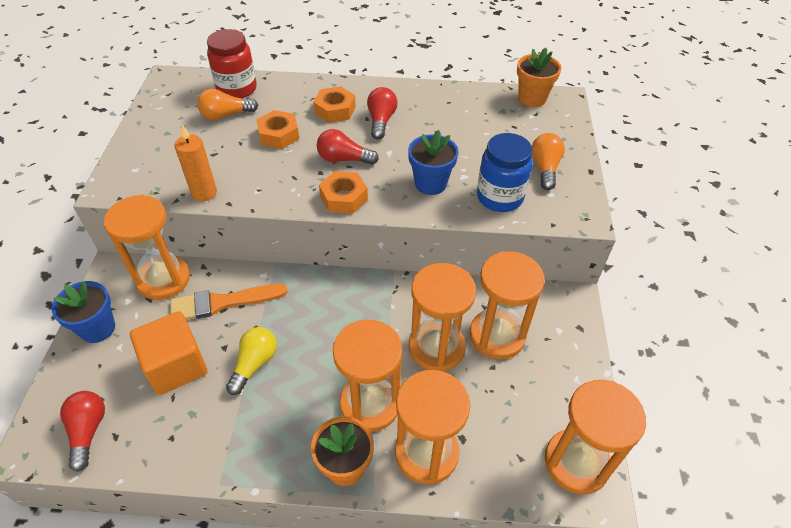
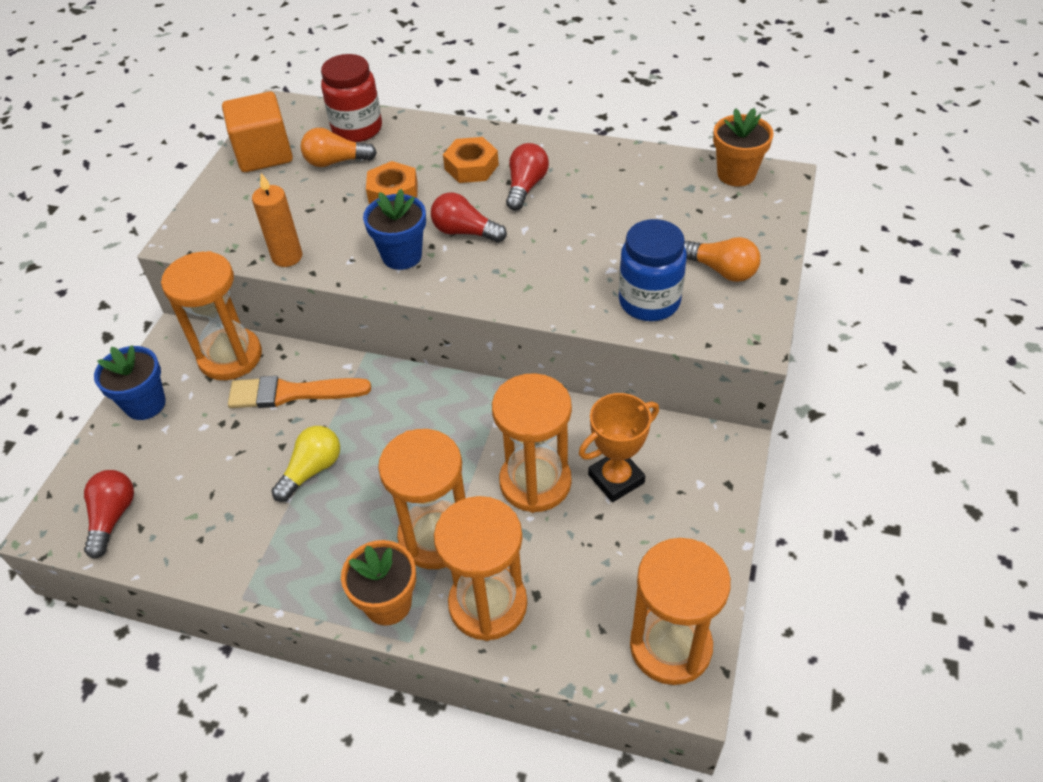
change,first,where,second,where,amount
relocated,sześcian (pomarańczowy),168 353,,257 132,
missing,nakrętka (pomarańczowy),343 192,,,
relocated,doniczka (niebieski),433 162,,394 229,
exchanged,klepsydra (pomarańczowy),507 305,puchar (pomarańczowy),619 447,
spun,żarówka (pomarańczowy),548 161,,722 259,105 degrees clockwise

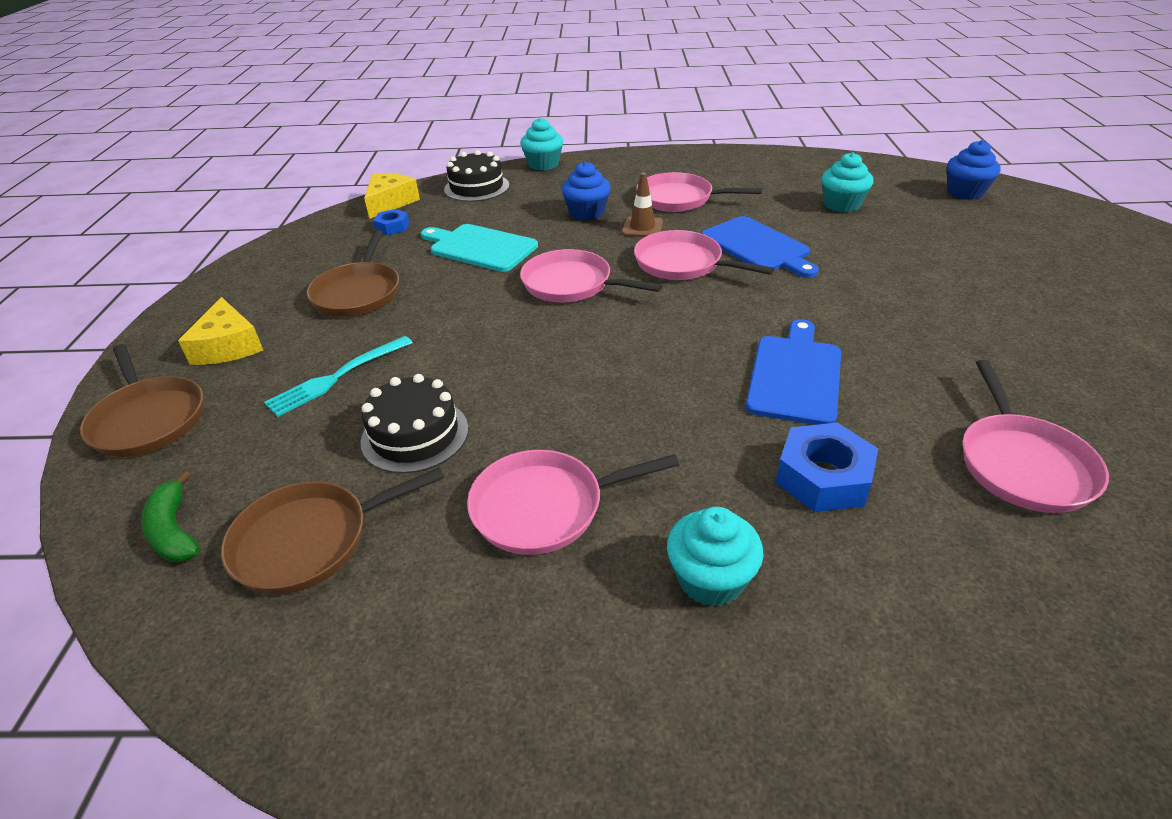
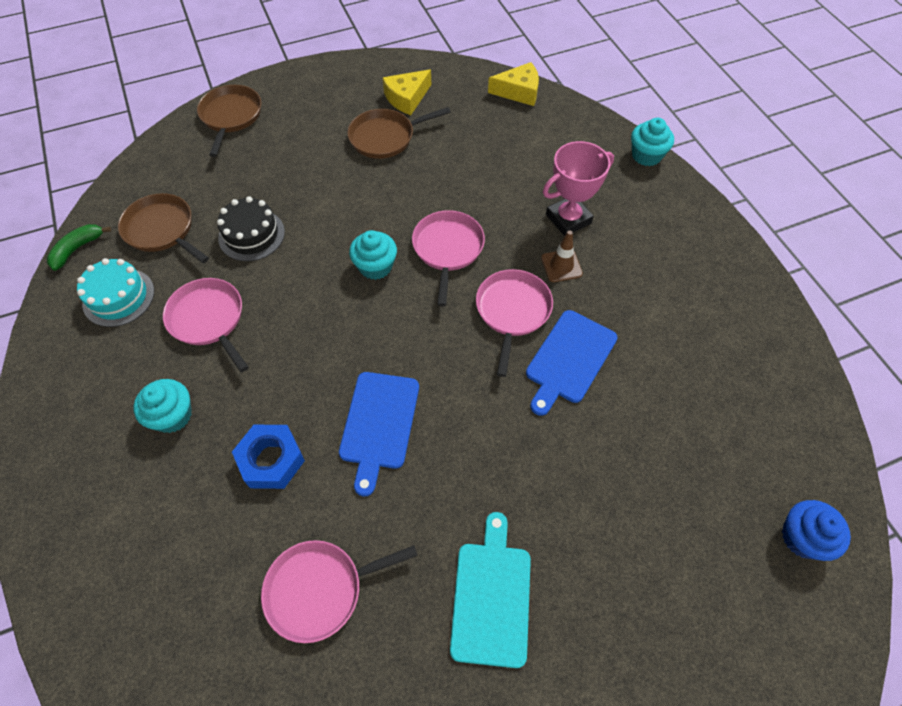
change,first,where,second,where,amount
spun,patelnia (brązowy),141 400,,229 121,150 degrees clockwise
relocated,banan (zielony),170 516,,79 247,
relocated,ser (żółty),220 331,,406 92,
missing,widelec (turkusowy),338 376,,,
missing,nakrętka (niebieski),391 222,,,
relocated,deska do krojenia (turkusowy),479 248,,490 590,
missing,tort (czarny),476 176,,,
exchanged,muffinka (niebieski),586 191,puchar (różowy),578 188,
missing,patelnia (różowy),699 192,,,
spun,deska do krojenia (niebieski),793 372,,379 434,105 degrees clockwise
relocated,muffinka (turkusowy),847 182,,373 255,
appeared,,,tort (turkusowy),115 292,

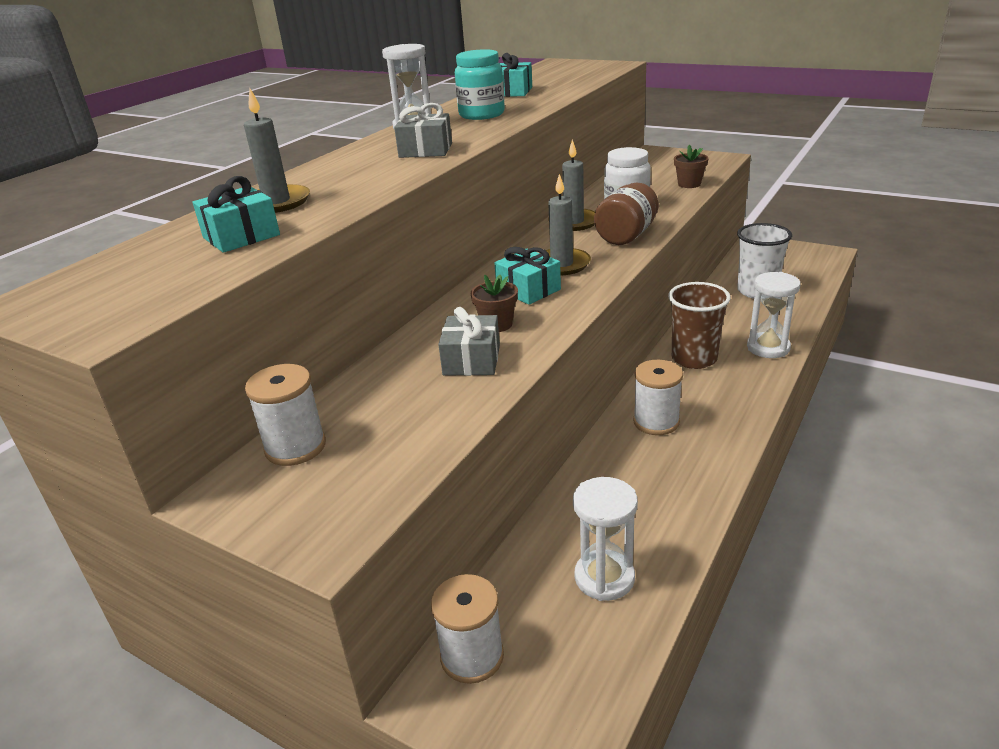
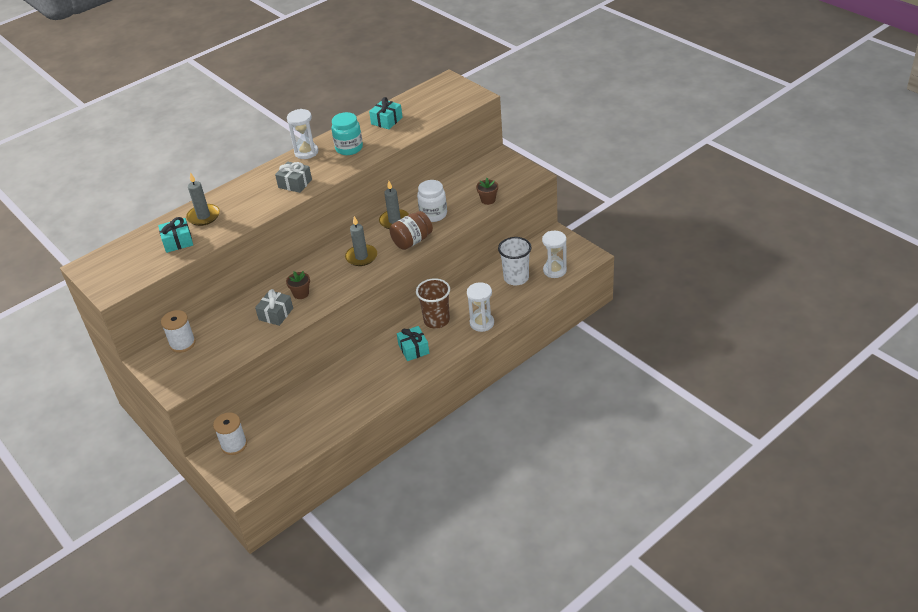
change,first,where,second,where,amount
relocated,prezent (turkusowy),527 276,,413 343,
relocated,klepsydra (biały),605 539,,554 254,
missing,szpulka (biały),658 397,,,

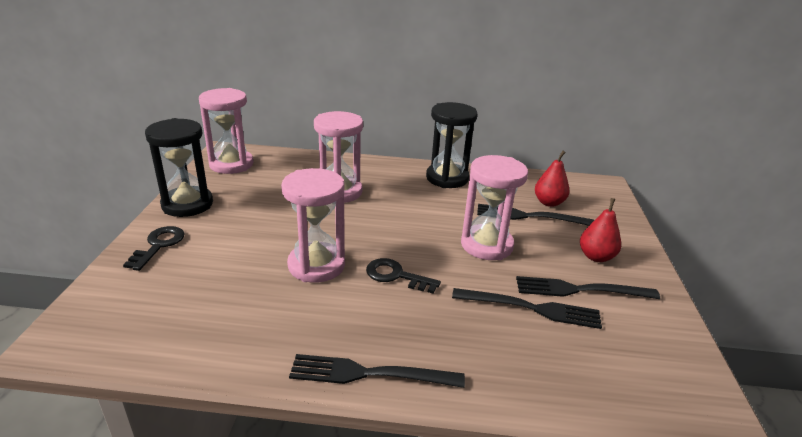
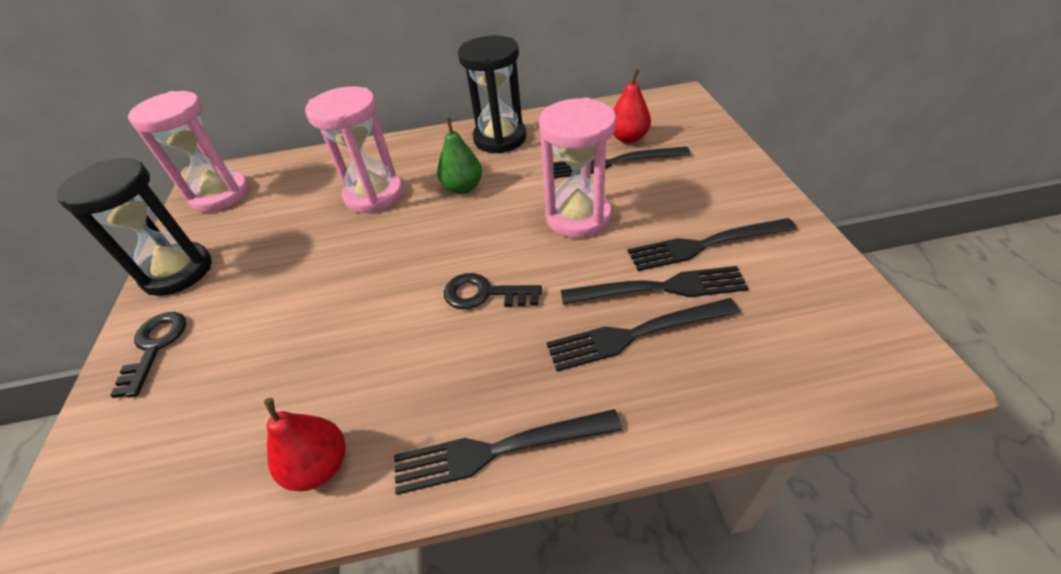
change,first,where,second,where,amount
missing,klepsydra (różowy),313 225,,,
relocated,gruszka (czerwony),600 230,,304 444,
appeared,,,gruszka (zielony),459 156,
appeared,,,widelec (czarny),643 334,

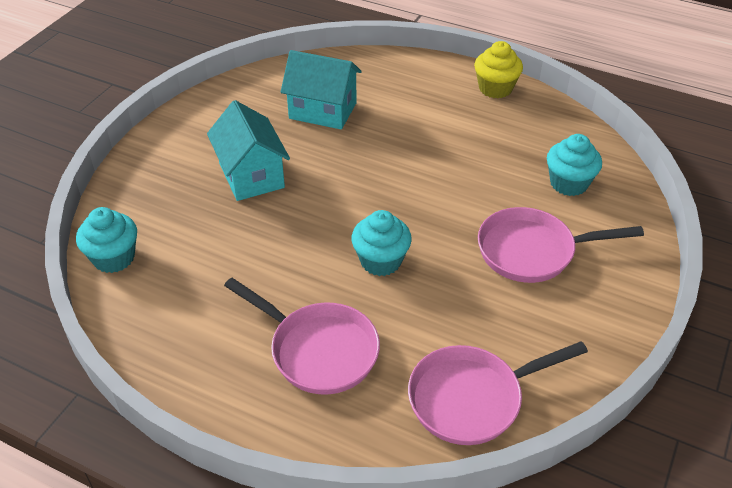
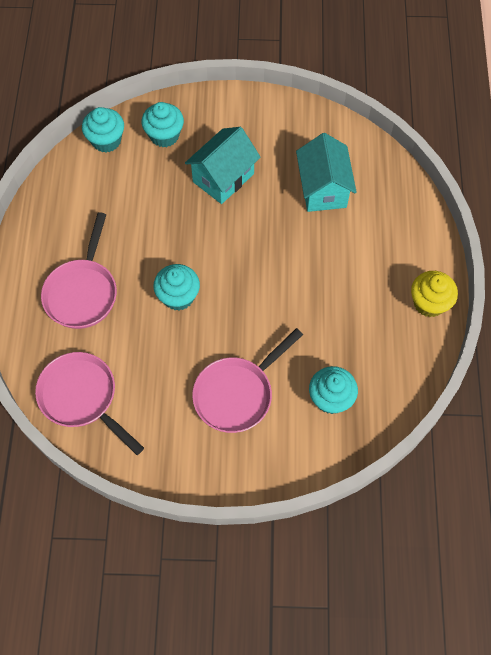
change,first,where,second,where,amount
spun,patelnia (różowy),561 245,,247 380,105 degrees counterclockwise
appeared,,,muffinka (turkusowy),162 124,

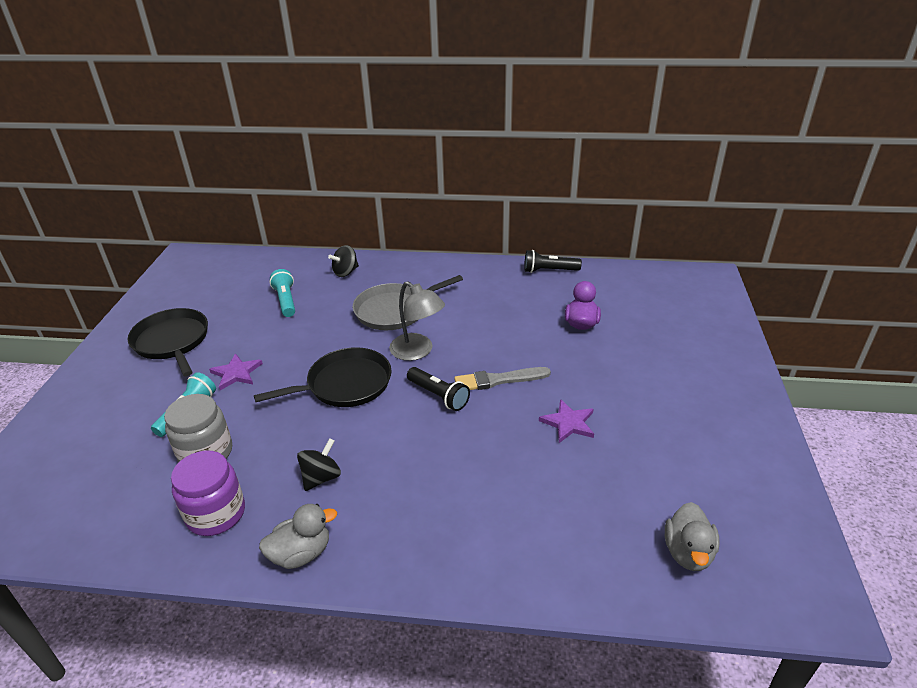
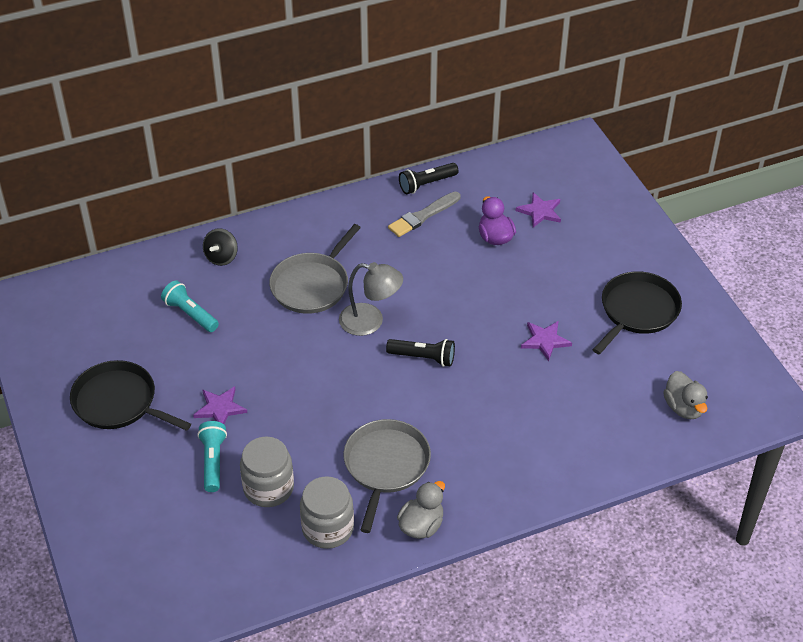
change,first,where,second,where,amount
colour,słoik (fioletowy),208 493,słoik (szary),327 512,
relocated,patelnia (czarny),323 377,,637 312,
exchanged,bączek (czarny),319 464,patelnia (szary),387 476,
relocated,pędzel (szary),502 378,,424 214,
appeared,,,gwiazda (fioletowy),538 210,

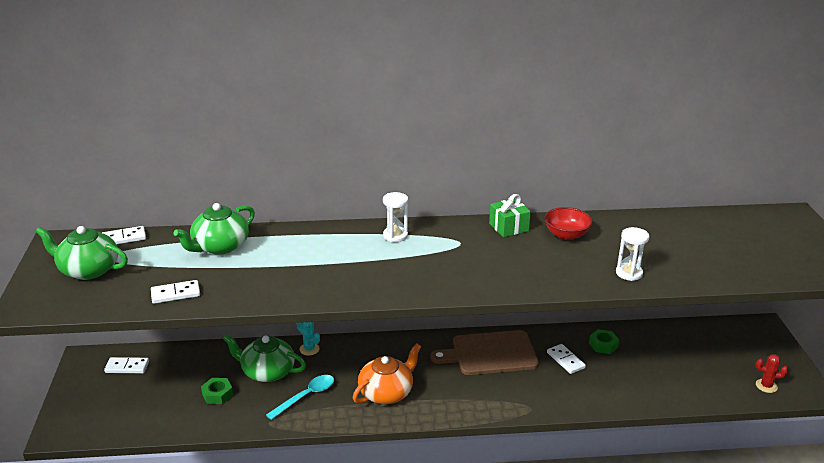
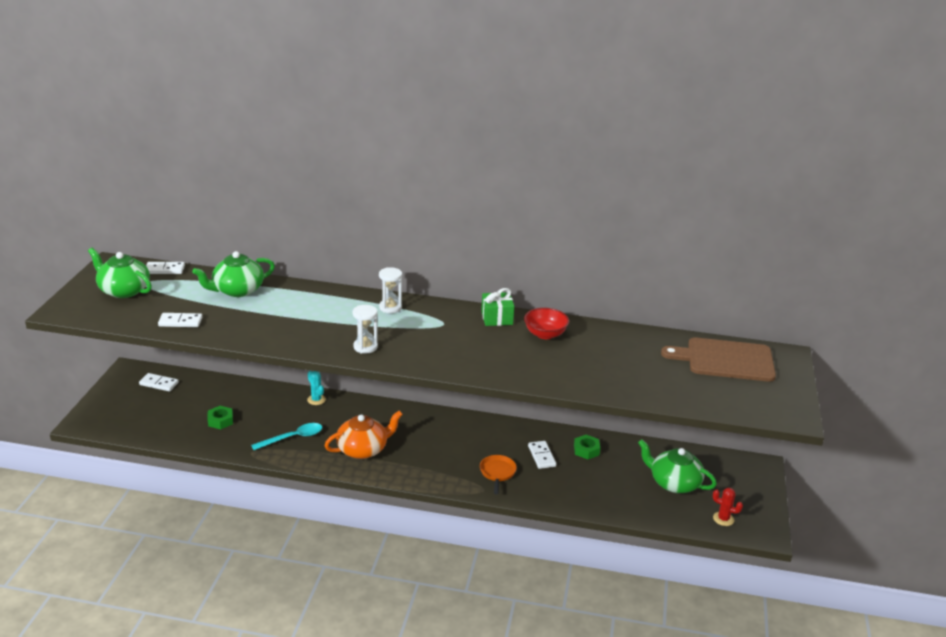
change,first,where,second,where,amount
relocated,imbryk (zielony),264 358,,677 466,
relocated,deska do krojenia (brązowy),485 352,,718 359,
relocated,klepsydra (biały),632 254,,365 329,
appeared,,,patelnia (pomarańczowy),498 474,

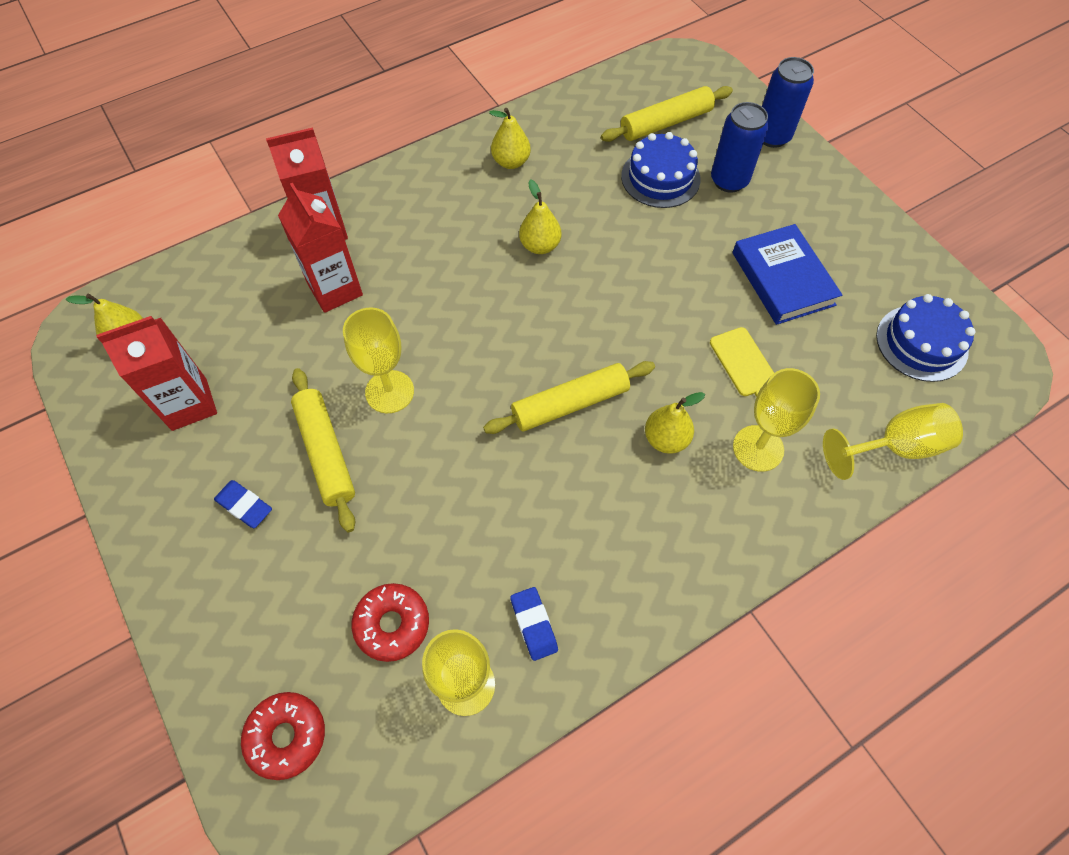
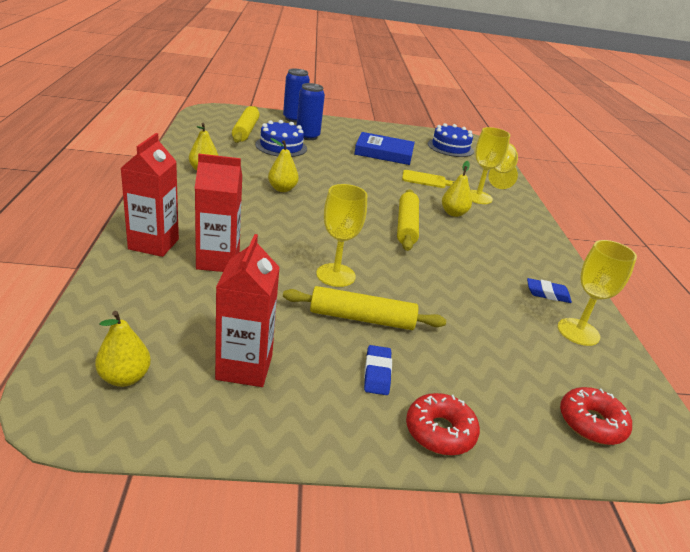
change,first,where,second,where,amount
spun,gumka do mazania (niebieski),243 504,,378 370,60 degrees counterclockwise
relocated,donut (czerwony),390 622,,443 424,

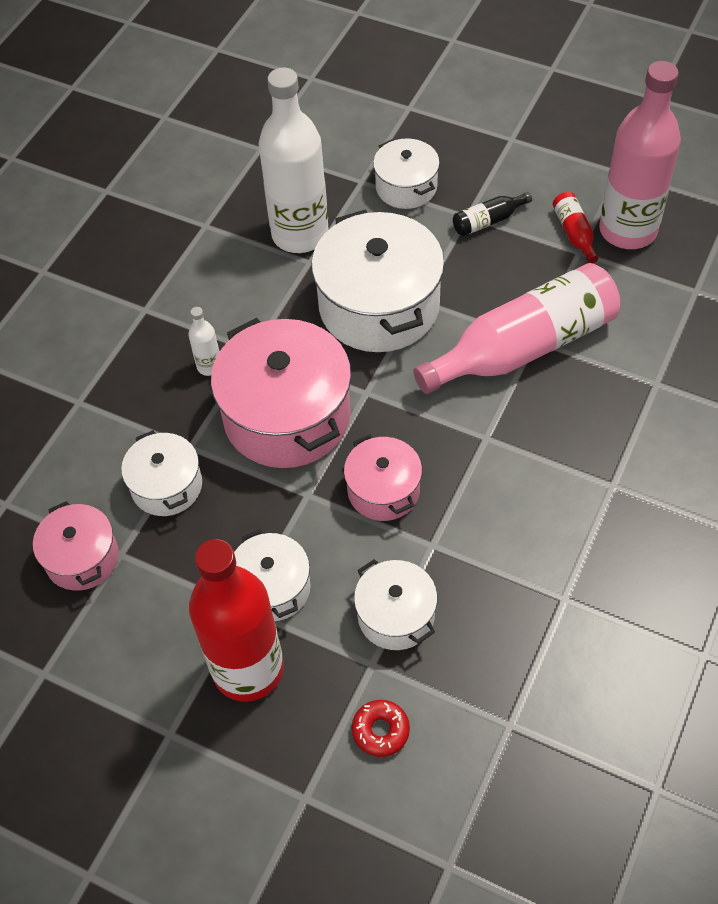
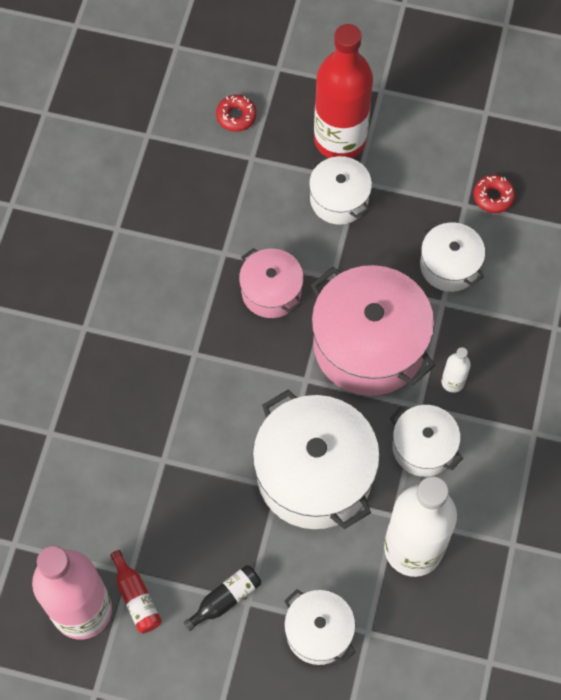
change,first,where,second,where,amount
exchanged,garnek (różowy),76 546,donut (czerwony),494 194,
relocated,garnek (biały),396 604,,426 441,
missing,butelka (różowy),516 328,,,

